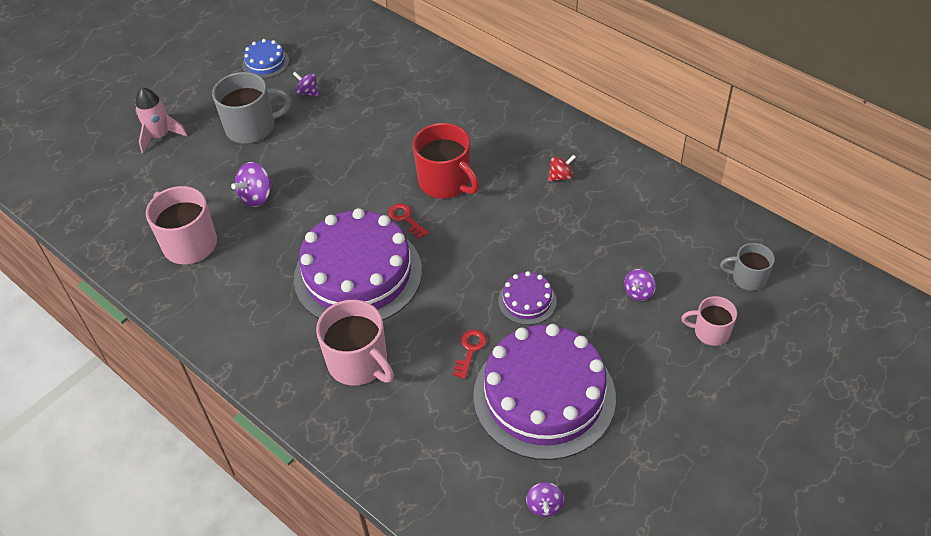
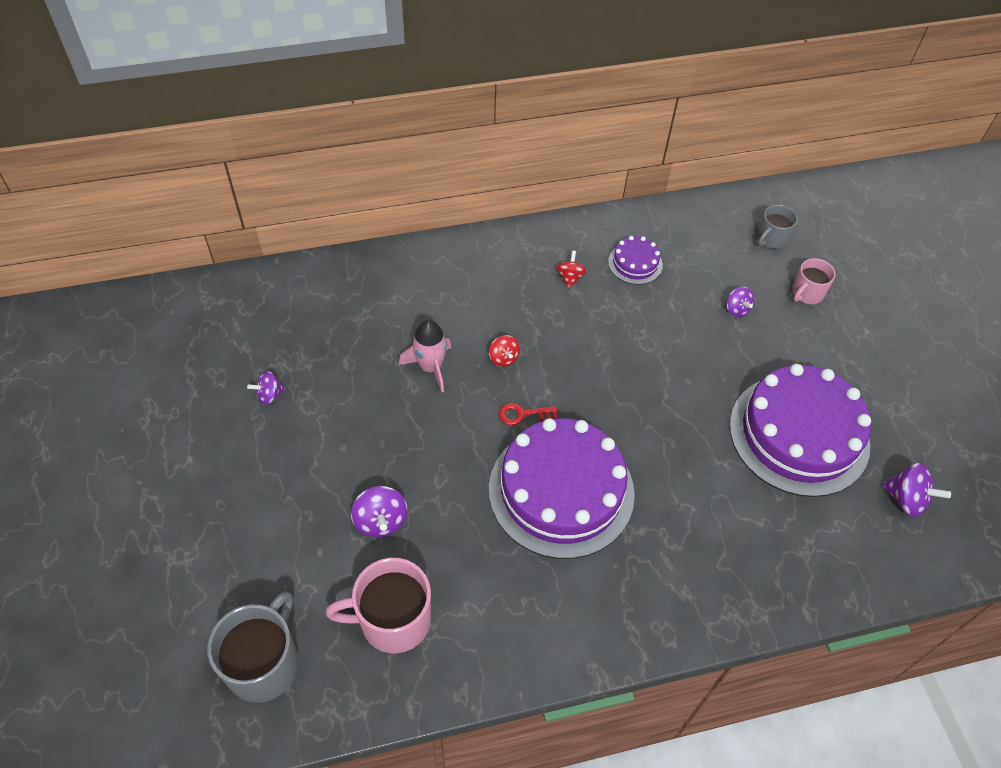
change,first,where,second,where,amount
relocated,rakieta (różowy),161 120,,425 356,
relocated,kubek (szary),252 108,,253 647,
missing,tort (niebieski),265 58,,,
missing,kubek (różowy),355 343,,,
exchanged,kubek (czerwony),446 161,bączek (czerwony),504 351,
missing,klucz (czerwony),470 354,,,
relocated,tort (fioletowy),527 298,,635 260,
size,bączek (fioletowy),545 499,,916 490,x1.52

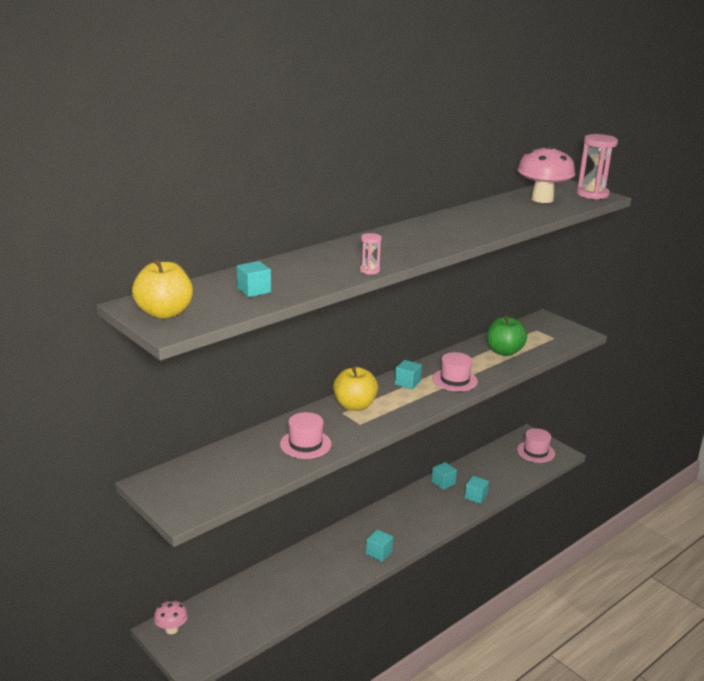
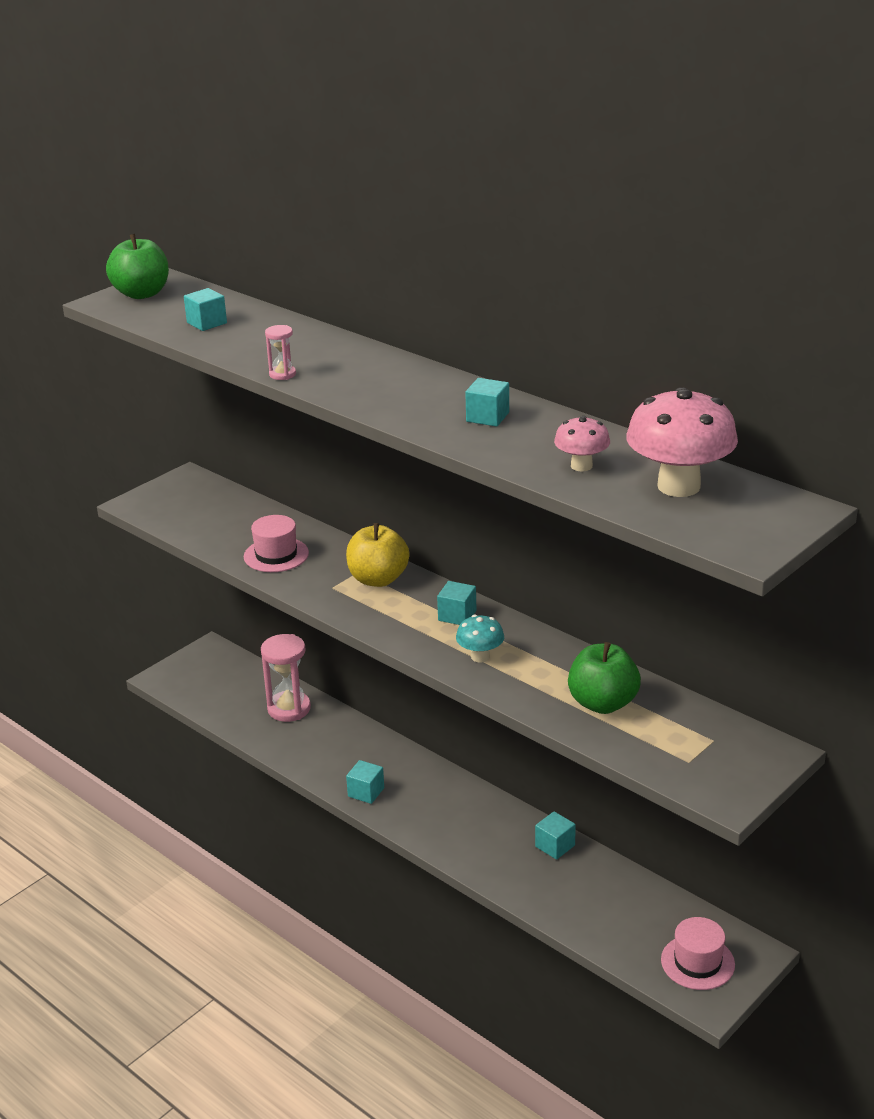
change,first,where,second,where,amount
colour,jabłko (żółty),162 288,jabłko (zielony),137 266,
relocated,grzyb (różowy),171 617,,582 444,
exchanged,kapelusz (różowy),455 372,grzyb (turkusowy),480 639,
relocated,sześcian (turkusowy),477 490,,487 402,
relocated,klepsydra (różowy),597 167,,286 678,

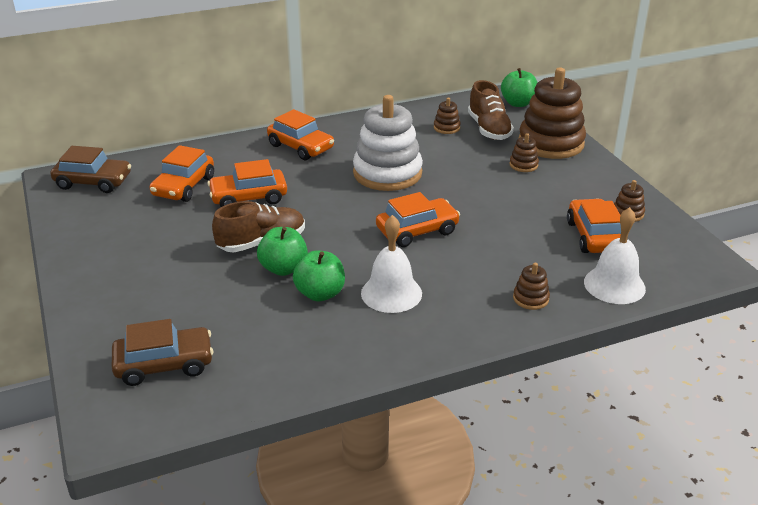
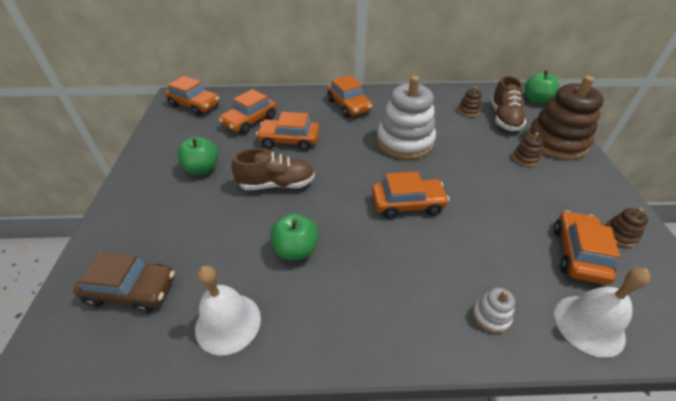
change,first,where,second,where,amount
colour,samochód (brązowy),91 169,samochód (pomarańczowy),192 96,
relocated,jabłko (zielony),282 251,,198 156,
relocated,dzwonek (biały),391 264,,228 310,
colour,zabawka nakładanka (brązowy),531 286,zabawka nakładanka (biały),494 310,

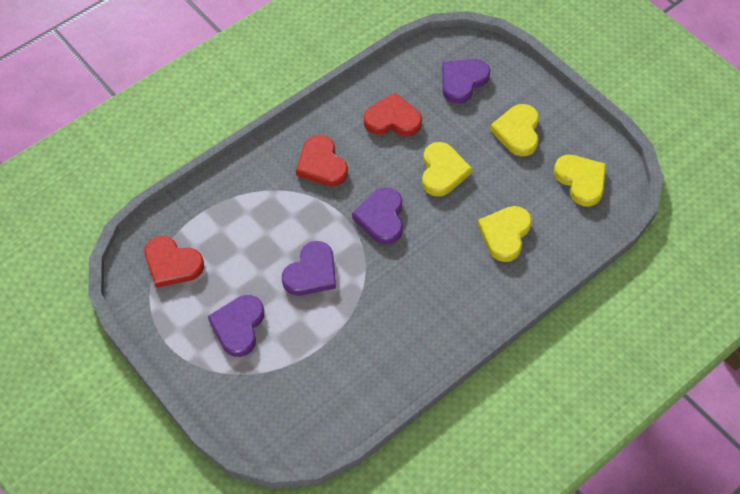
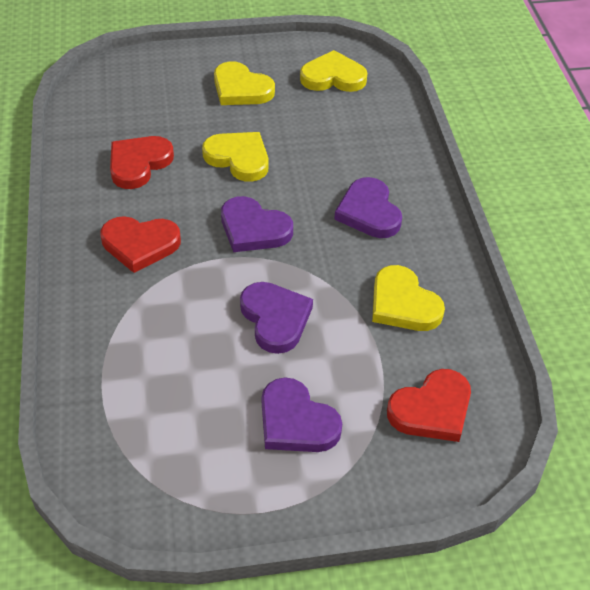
change,first,where,second,where,amount
relocated,serce (czerwony),174 262,,429 405,
relocated,serce (fioletowy),466 81,,368 207,
relocated,serce (żółty),504 234,,408 298,

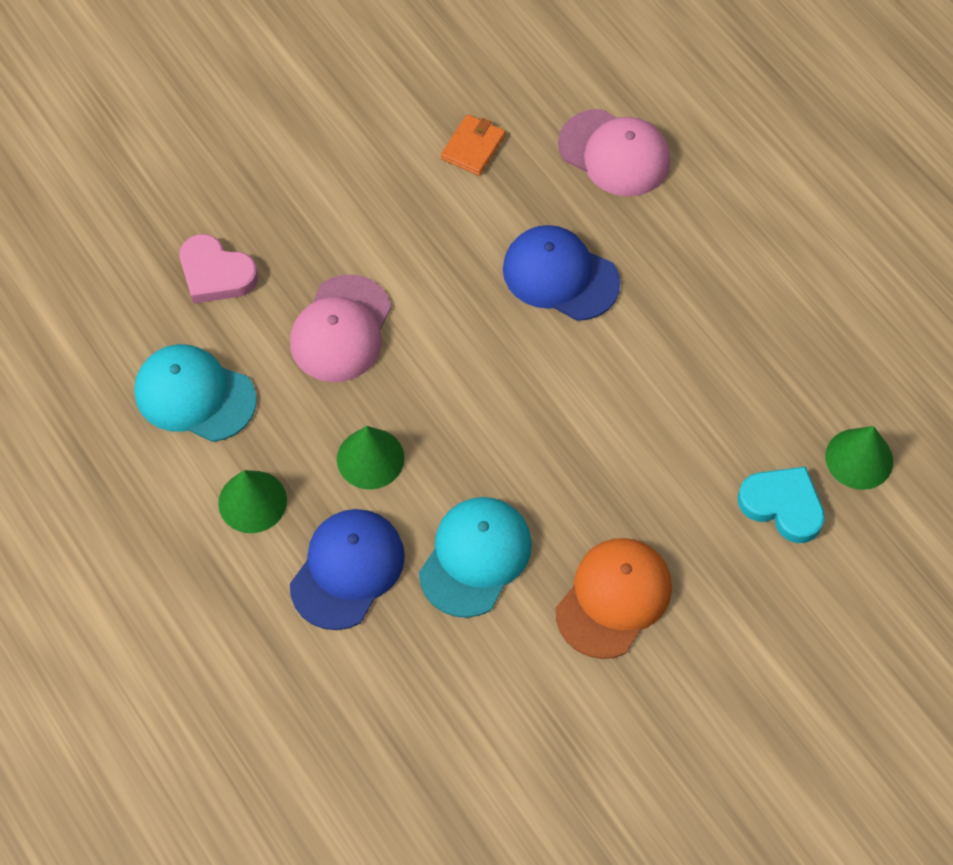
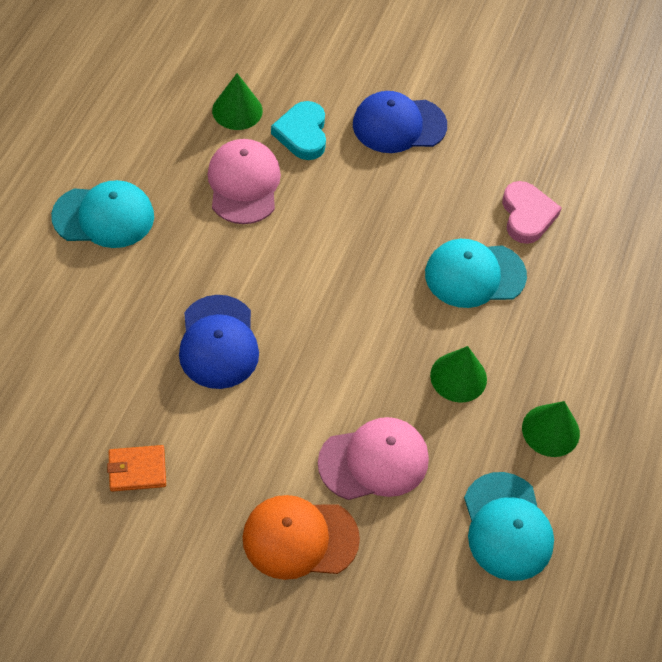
change,first,where,second,where,amount
relocated,serce (różowy),219 269,,532 212,
relocated,czapka (niebieski),347 569,,400 122,
relocated,czapka (pomarańczowy),614 598,,301 537,
relocated,czapka (różowy),614 152,,244 181,
appeared,,,czapka (turkusowy),102 214,

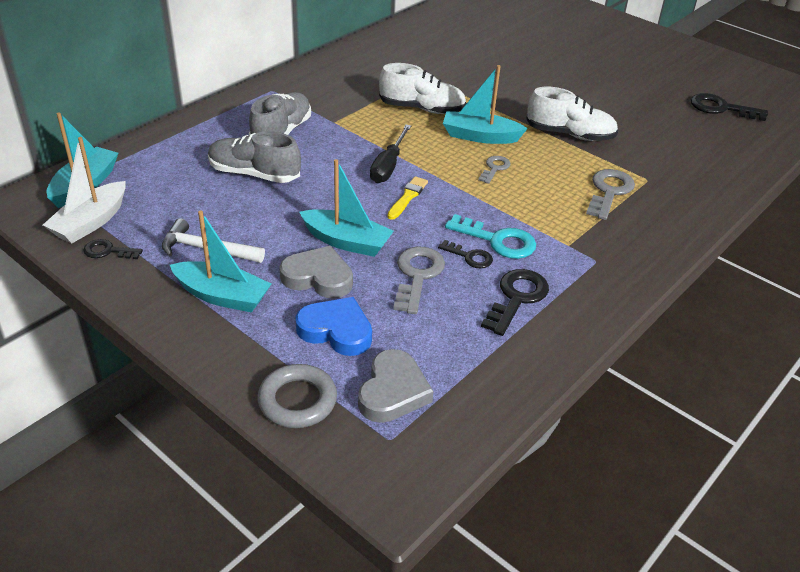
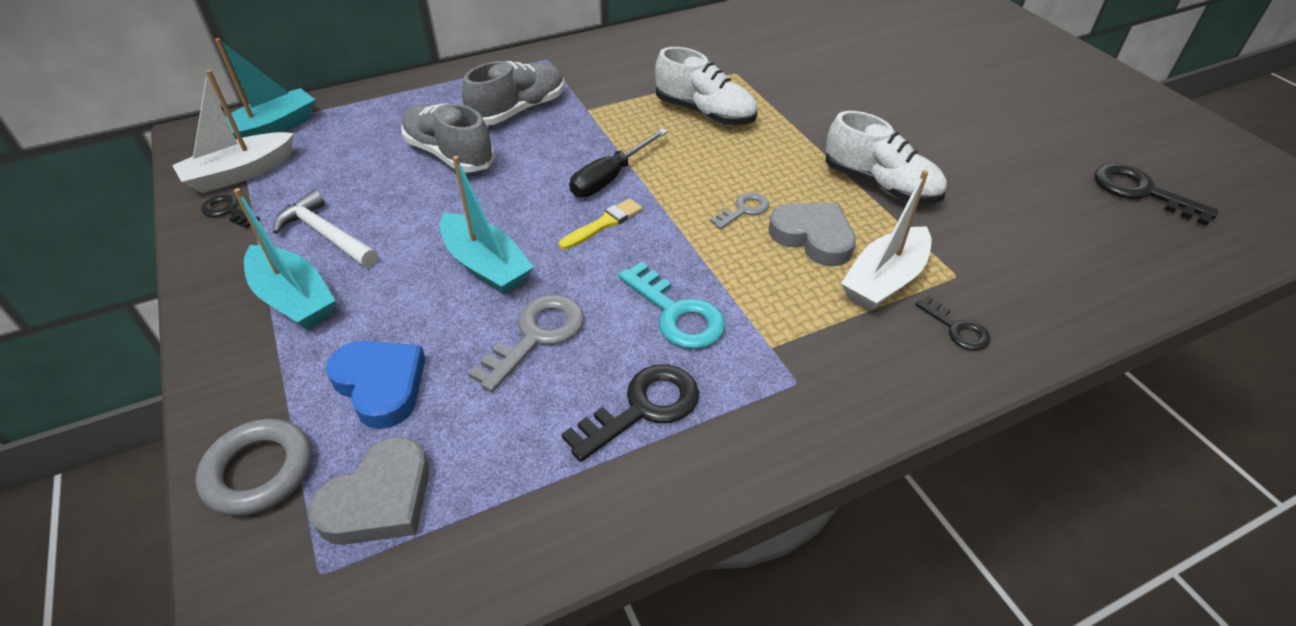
change,first,where,second,where,amount
relocated,serce (szary),316 272,,812 234,
relocated,klucz (czarny),465 254,,953 323,
missing,łódka (turkusowy),485 104,,,
exchanged,klucz (szary),610 194,łódka (biały),886 240,

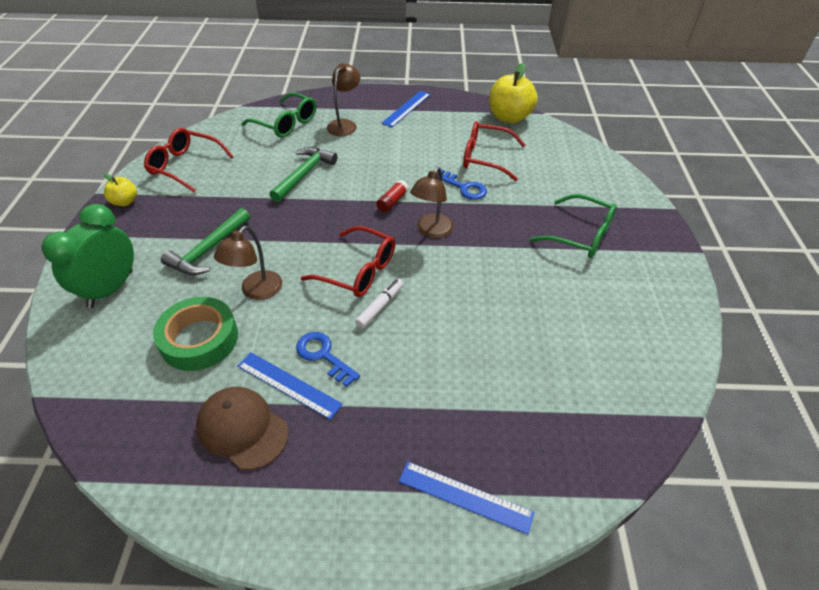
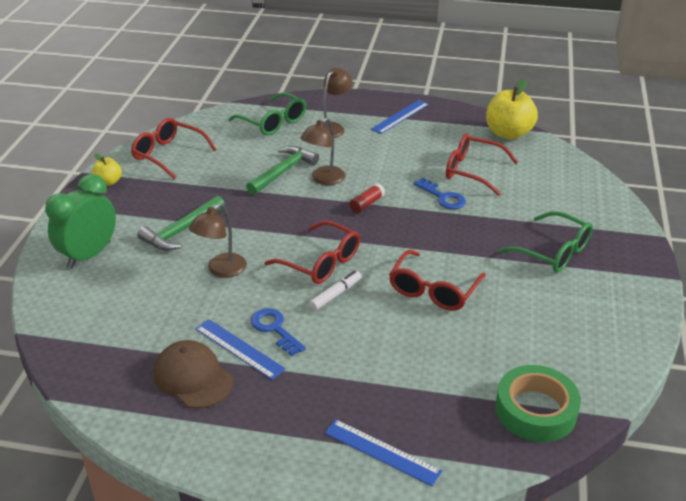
change,first,where,second,where,amount
relocated,taśma klejąca (zielony),195 334,,538 403,
relocated,lampka (brązowy),431 202,,322 151,
appeared,,,okulary (czerwony),437 280,

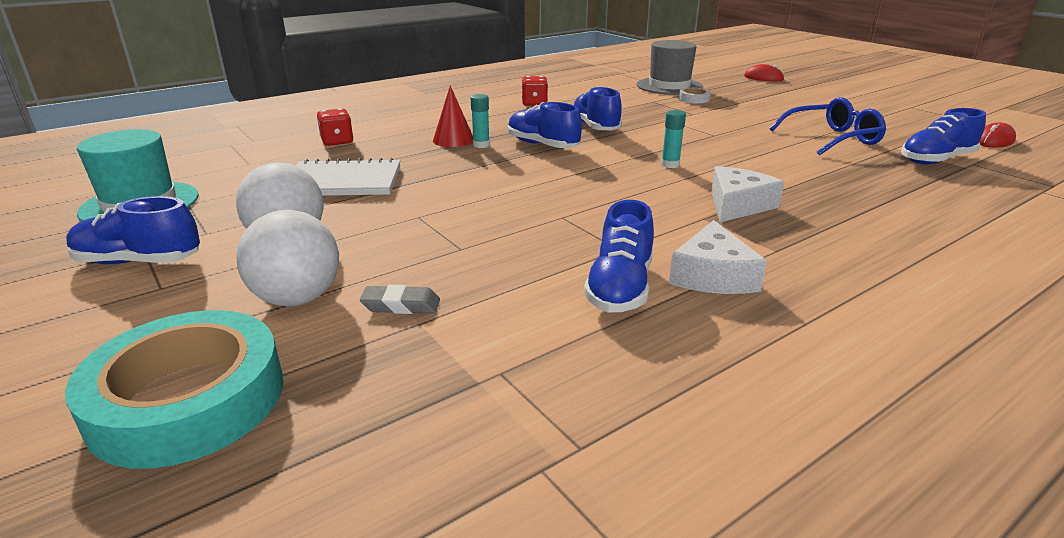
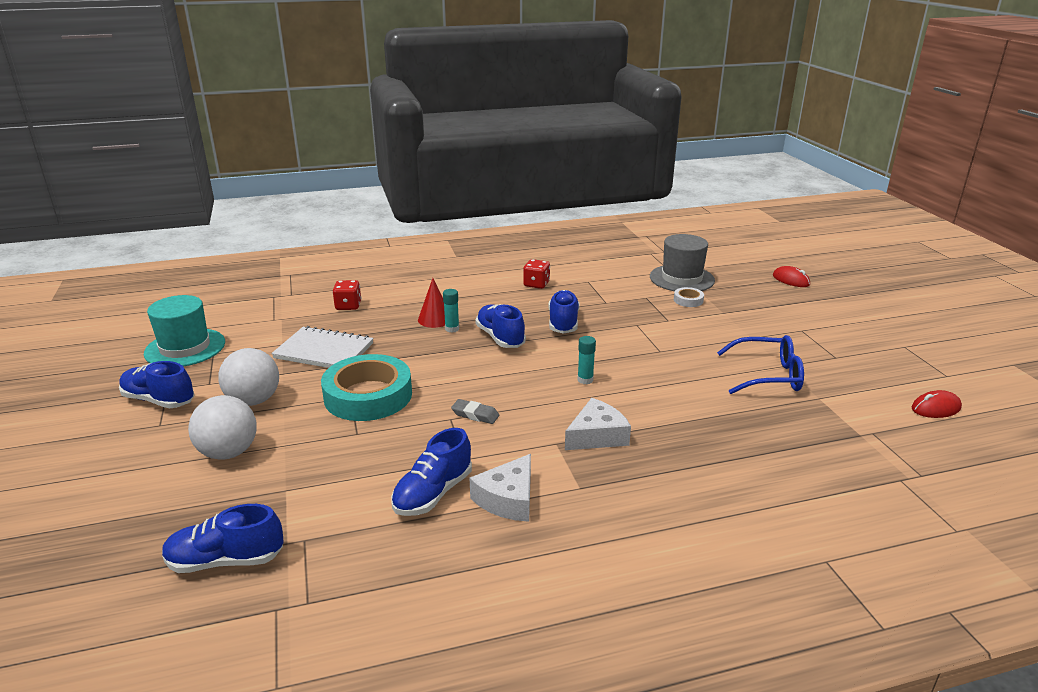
change,first,where,second,where,amount
relocated,taśma klejąca (turkusowy),174 389,,366 387,
relocated,gumka do mazania (szary),400 299,,475 411,
relocated,but (niebieski),943 136,,223 538,

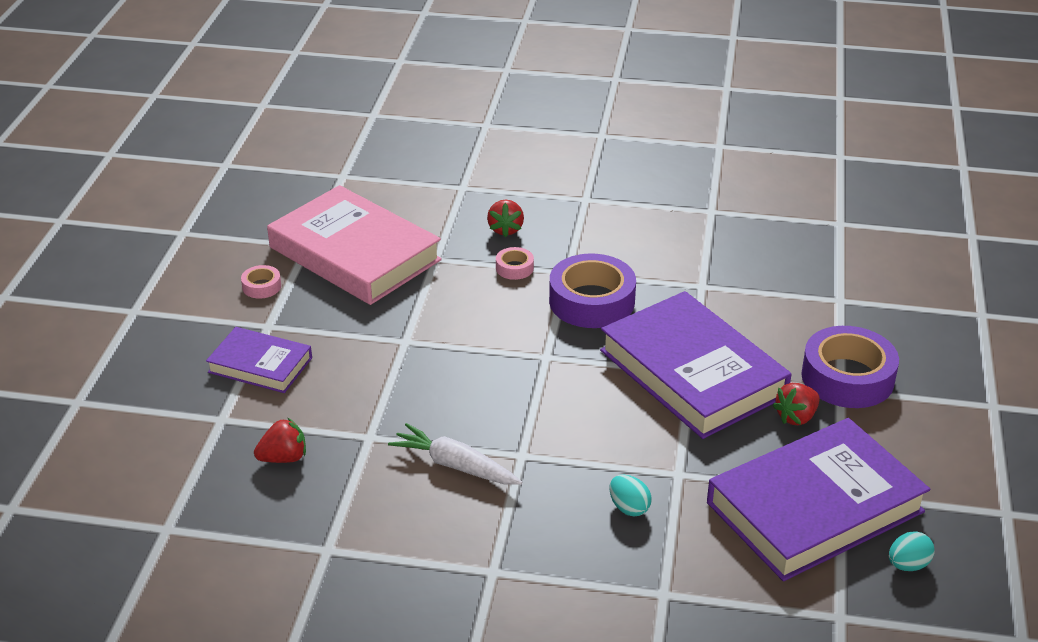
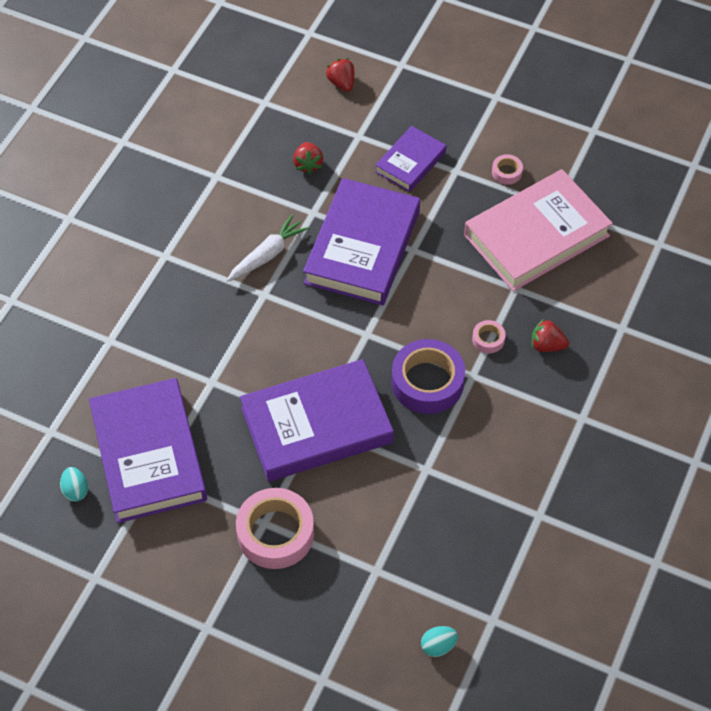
change,first,where,second,where,amount
relocated,jajko (turkusowy),630 495,,439 641,
relocated,truskawka (czerwony),796 404,,340 75,
colour,taśma klejąca (fioletowy),850 367,taśma klejąca (różowy),275 528,
appeared,,,książka (fioletowy),361 241,

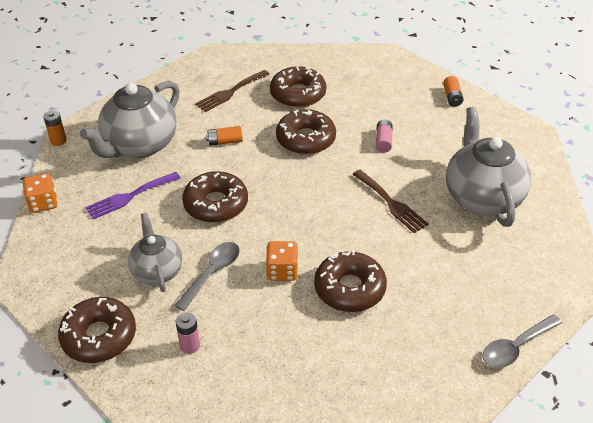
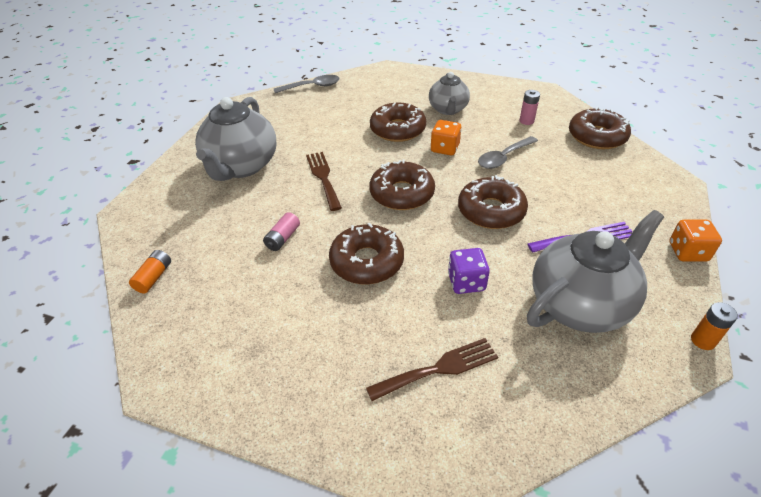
change,first,where,second,where,amount
relocated,imbryk (szary),155 252,,449 93,
exchanged,bateria (pomarańczowy),224 136,kostka do gry (fioletowy),469 271,
relocated,donut (brązowy),298 87,,402 184,

